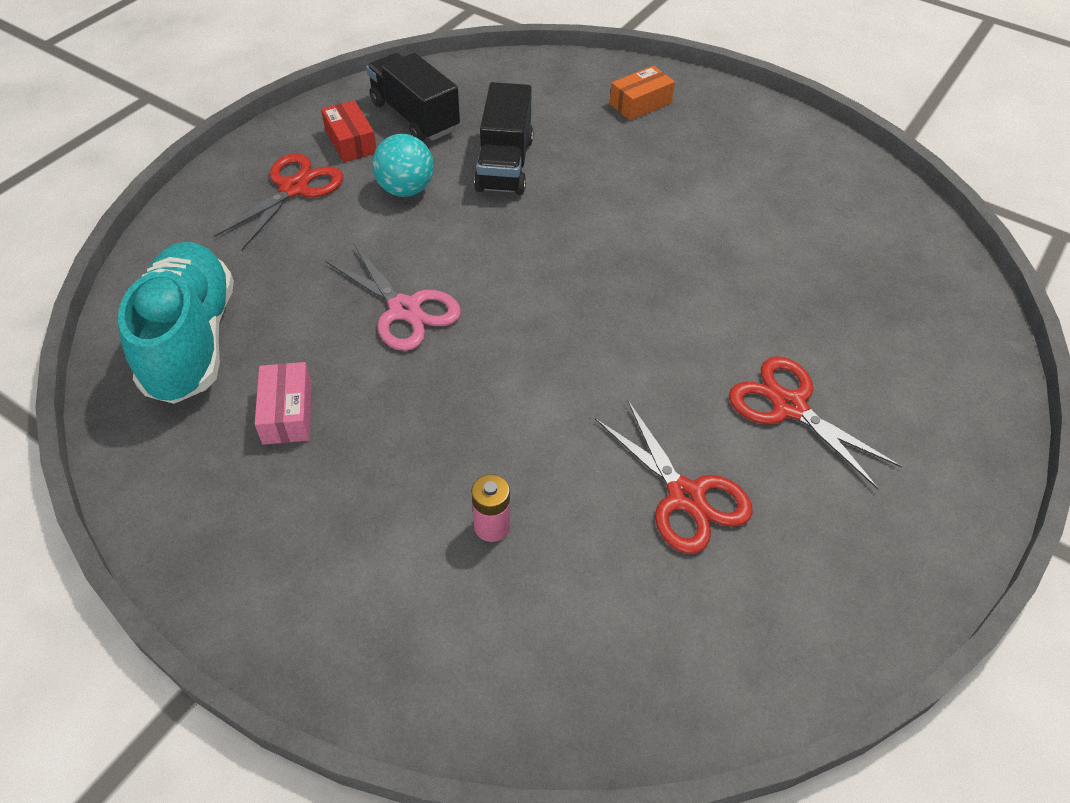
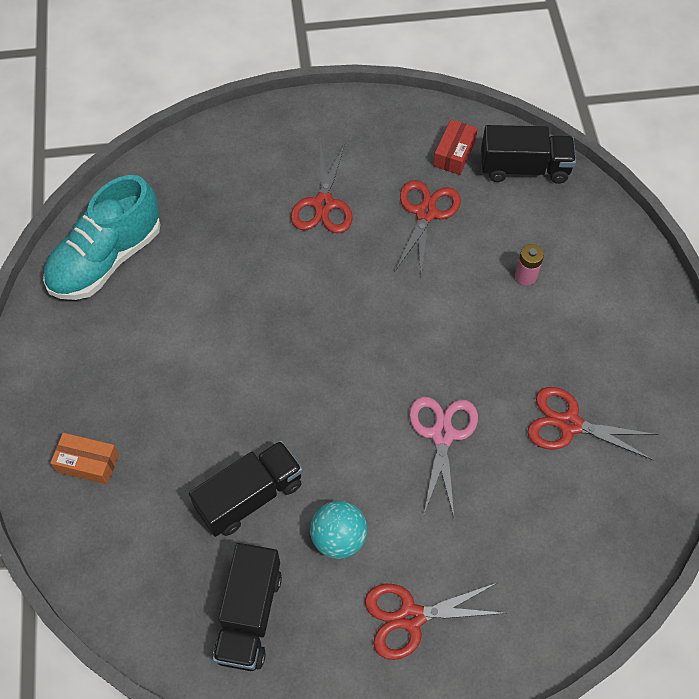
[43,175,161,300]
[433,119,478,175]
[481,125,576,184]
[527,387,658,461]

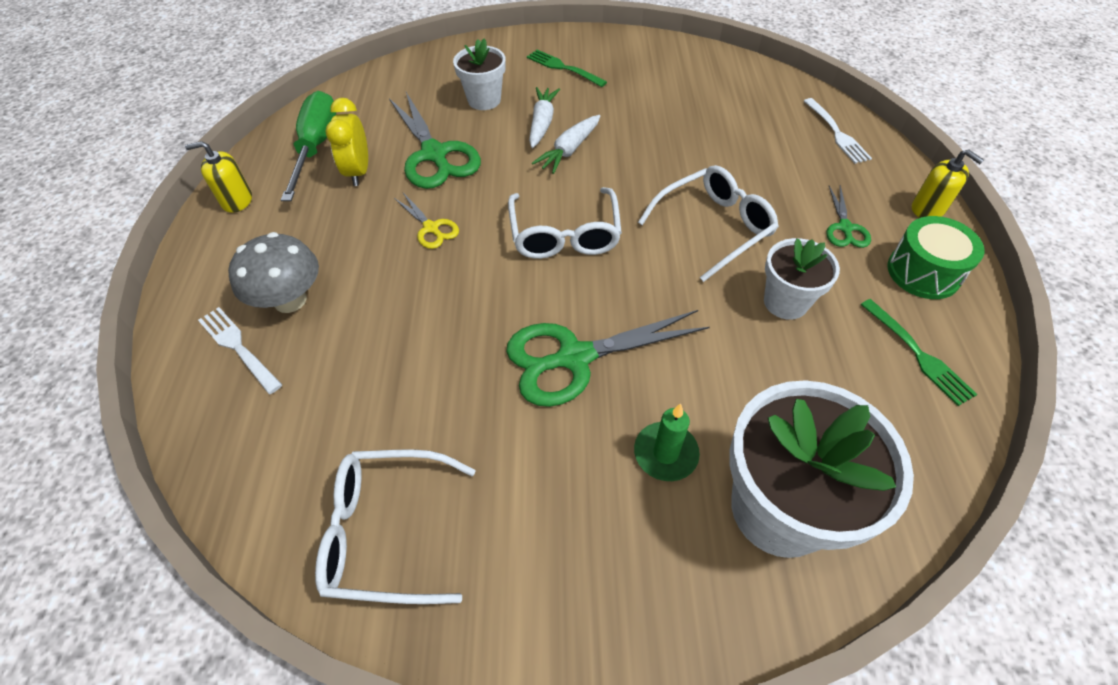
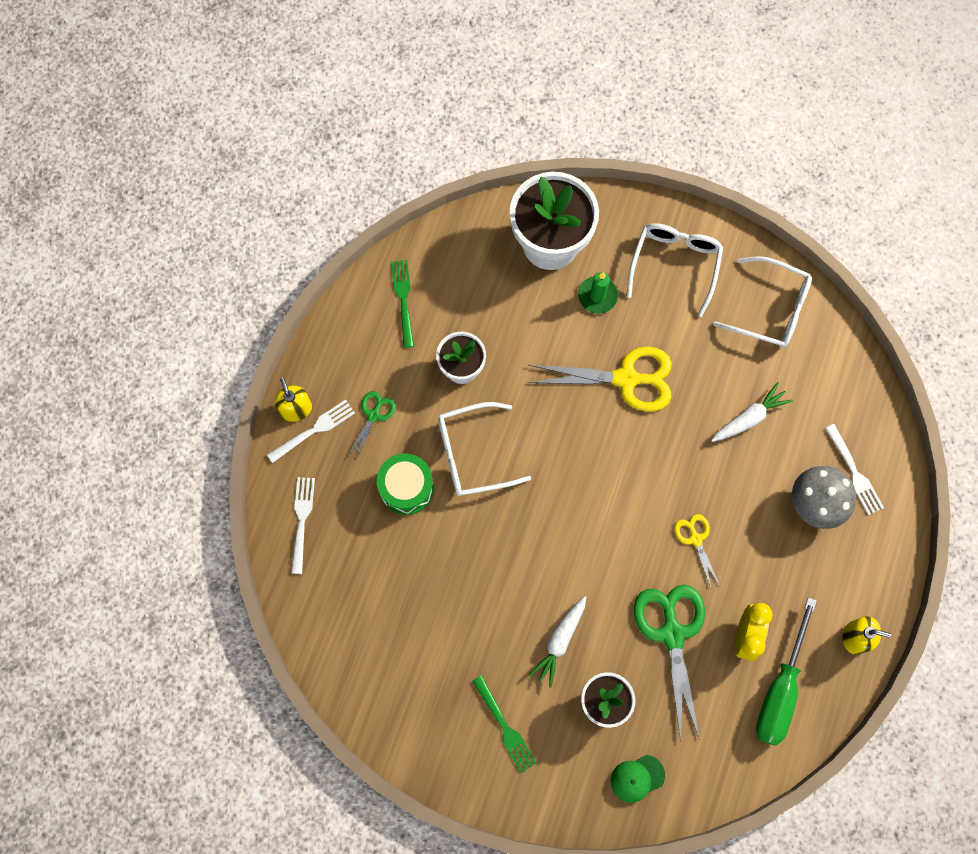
[267,400,355,463]
[377,453,434,515]
[527,347,672,412]
[611,755,665,803]
[626,223,723,317]
[711,382,793,442]

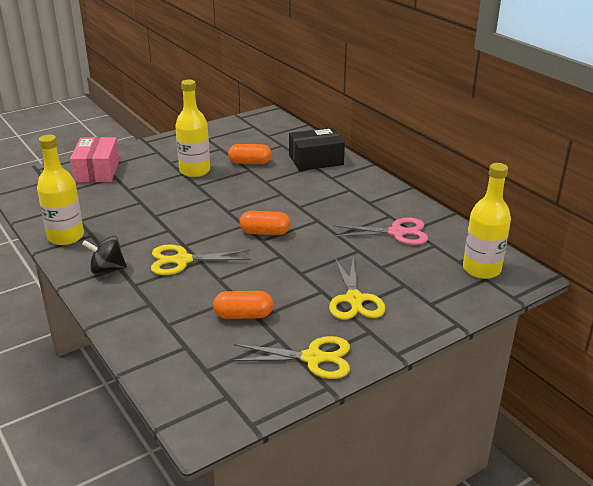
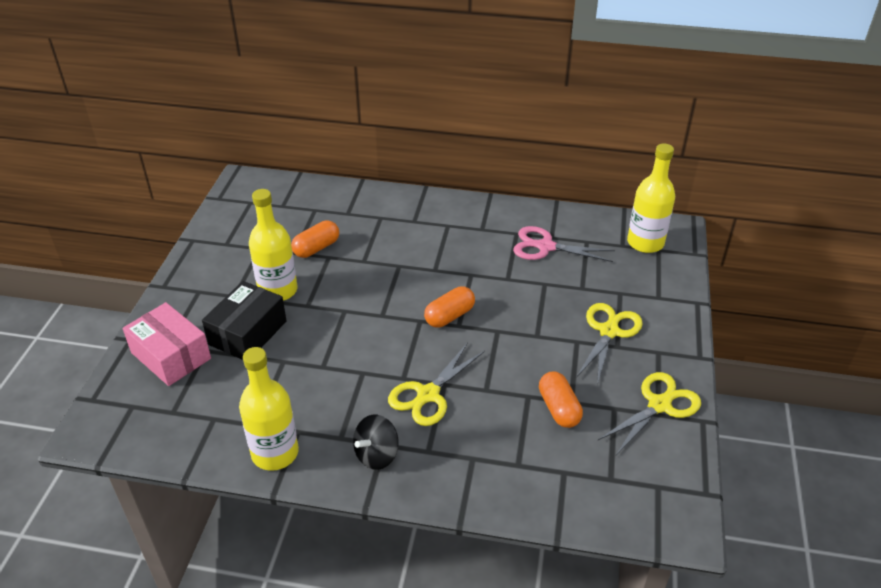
[202,281,287,360]
[513,226,615,262]
[539,372,583,428]
[576,303,643,385]

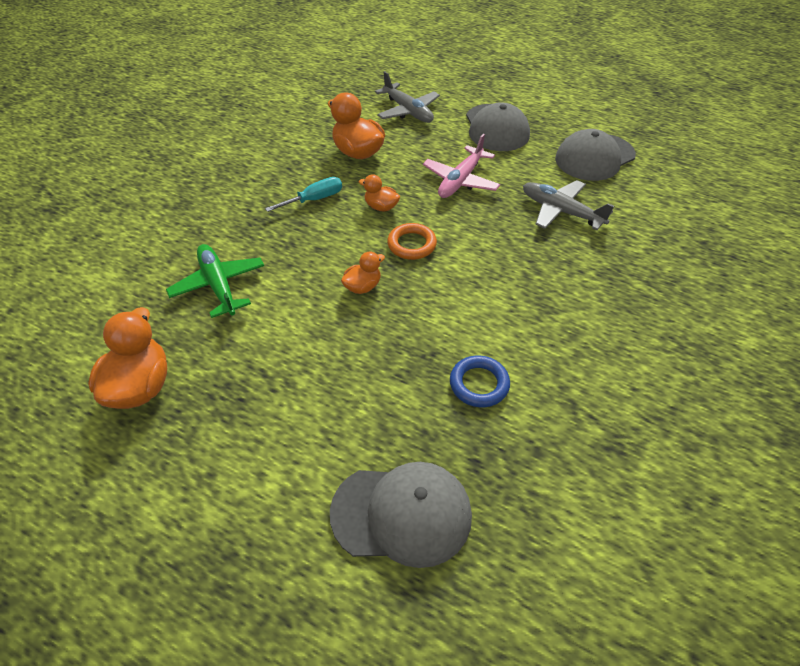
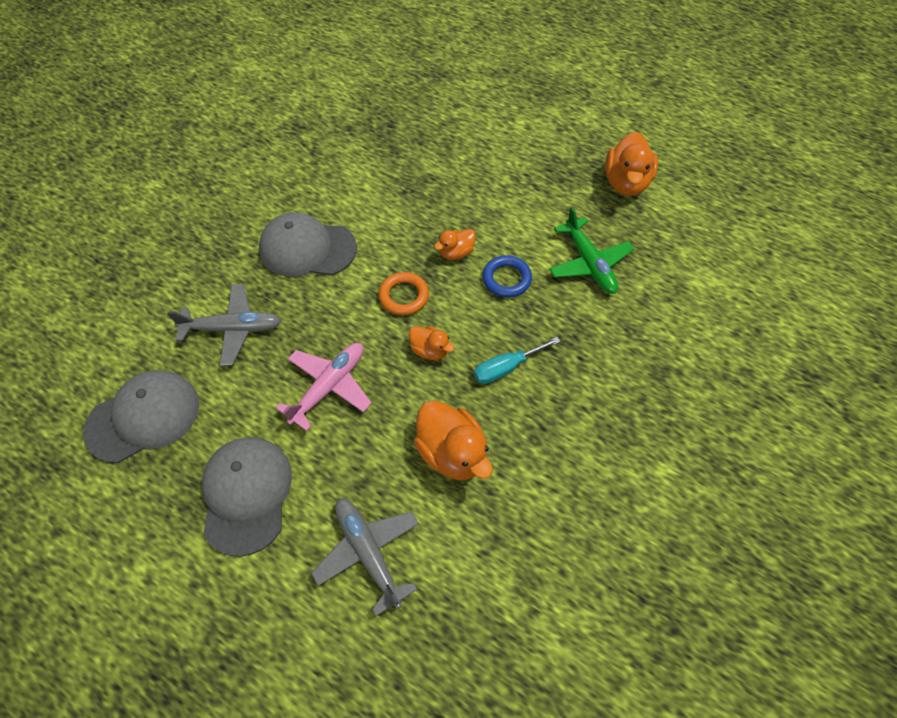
[167,284,281,366]
[259,212,357,277]
[482,255,532,298]

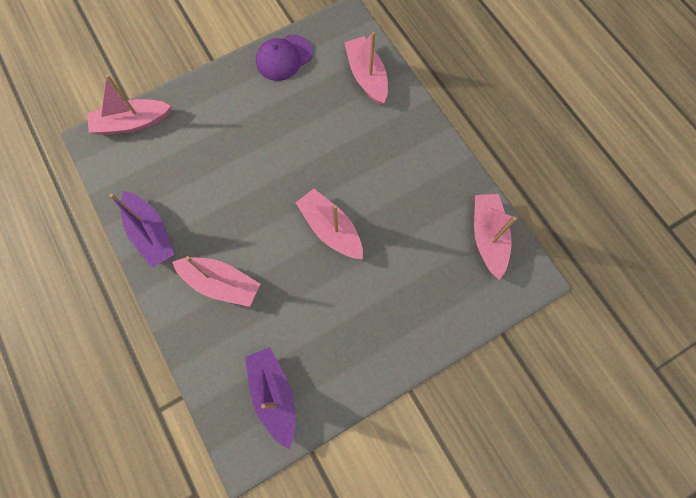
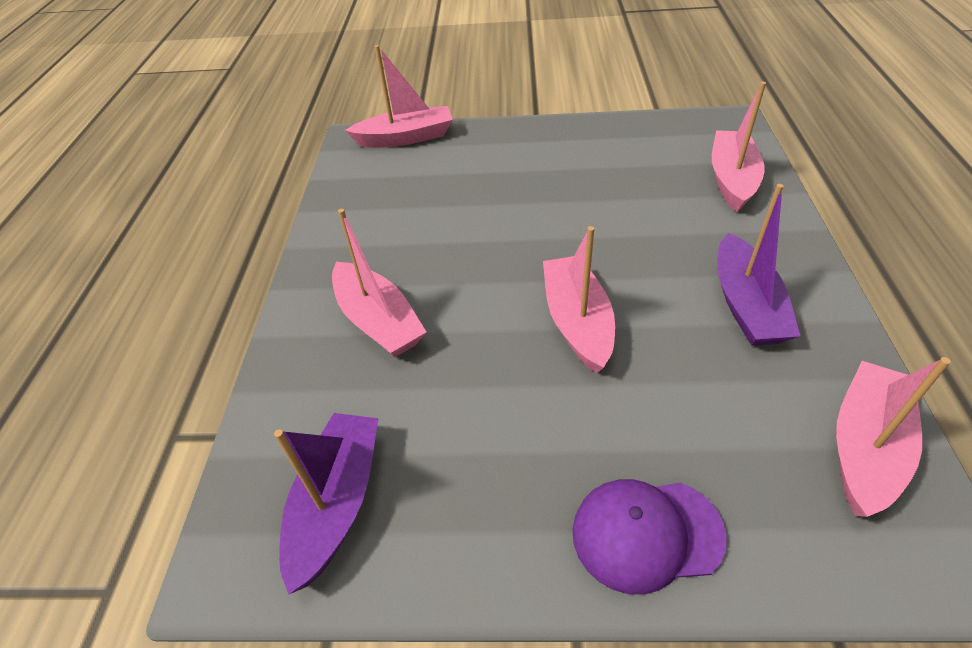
[345,45,453,148]
[572,479,727,595]
[717,184,801,346]

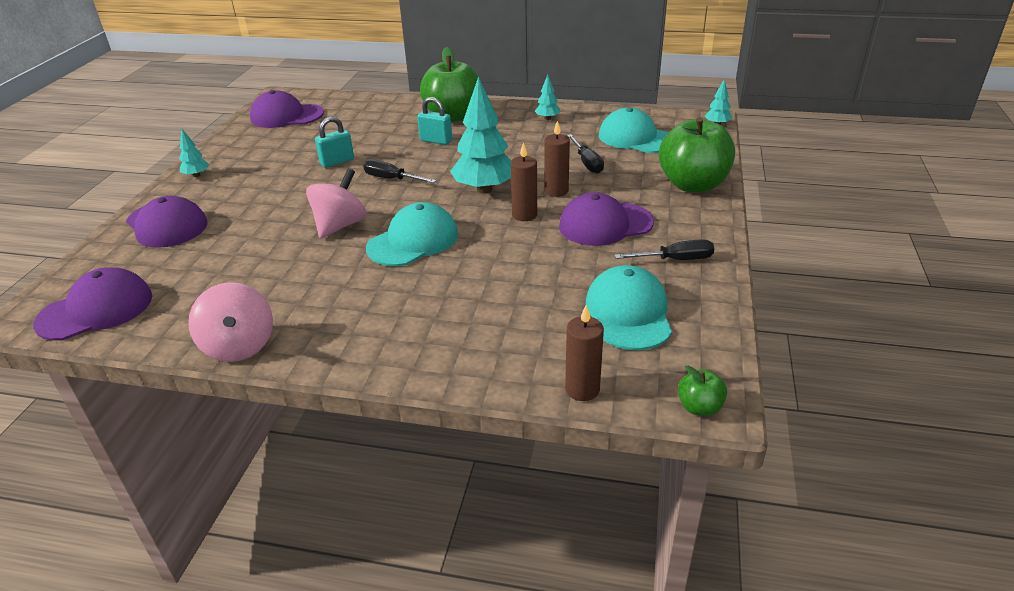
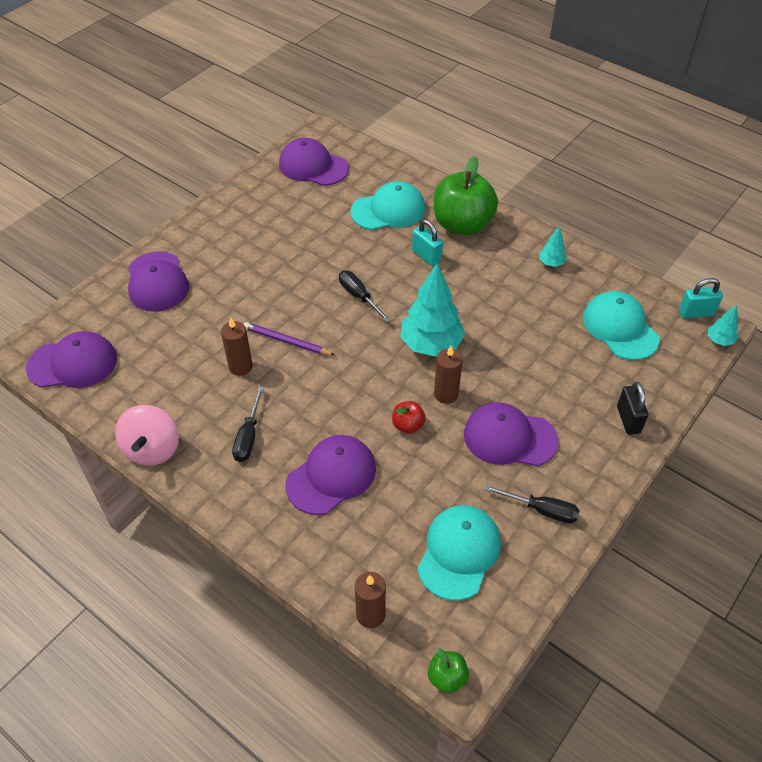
[221,317,253,376]
[232,386,264,462]
[244,322,335,355]
[286,435,376,515]
[350,181,425,230]
[392,401,426,434]
[617,382,648,435]
[679,278,723,319]
[179,129,209,177] (first image)

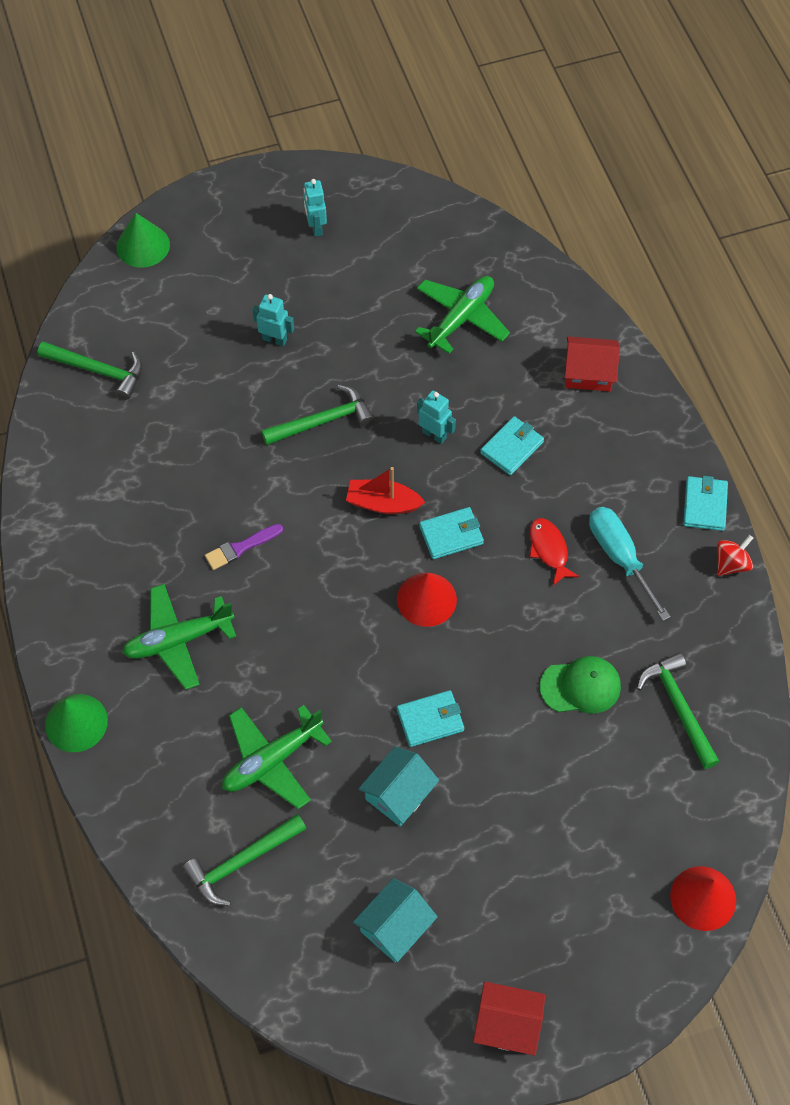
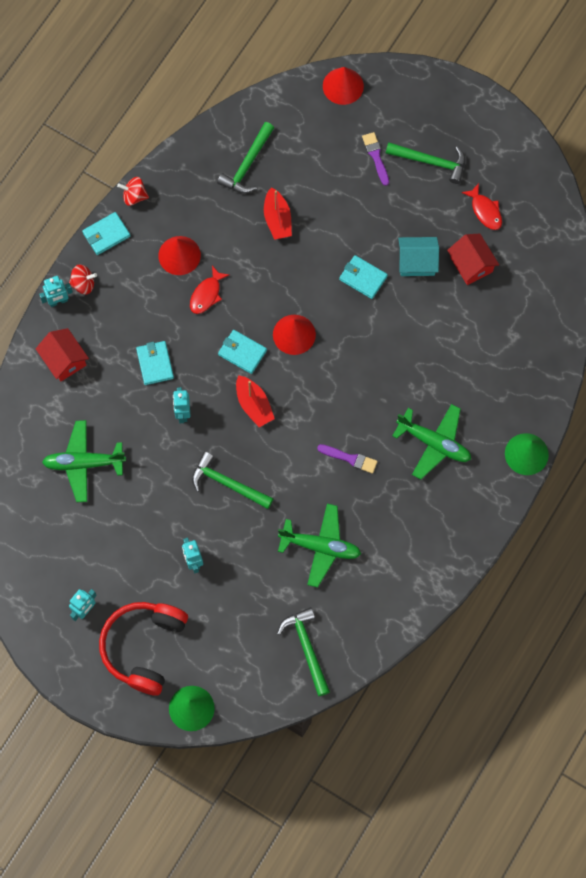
[39,276,73,307]
[69,264,97,295]
[99,602,188,696]
[136,341,174,385]
[158,236,201,275]
[264,187,292,240]
[278,504,361,587]
[362,132,389,186]
[386,143,465,184]
[447,233,499,285]
[462,183,502,230]

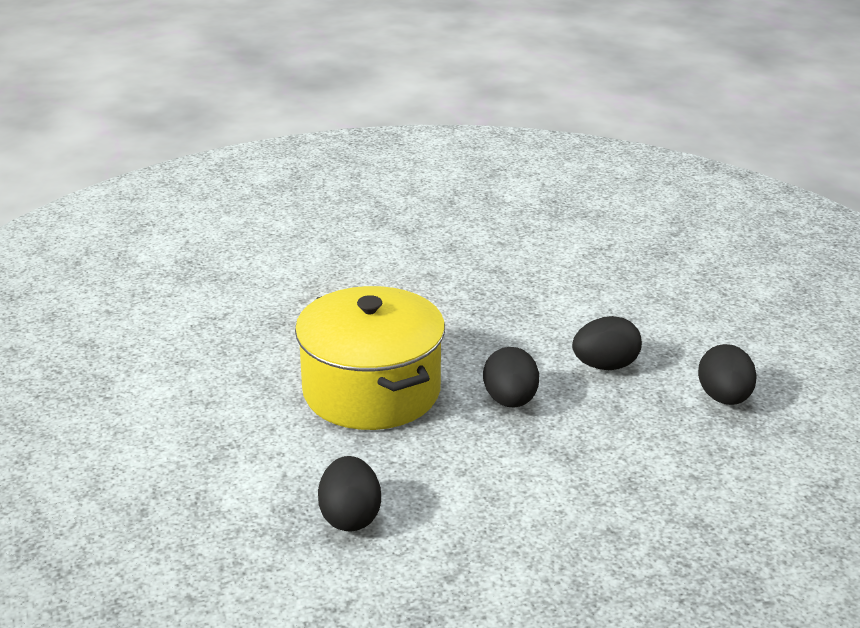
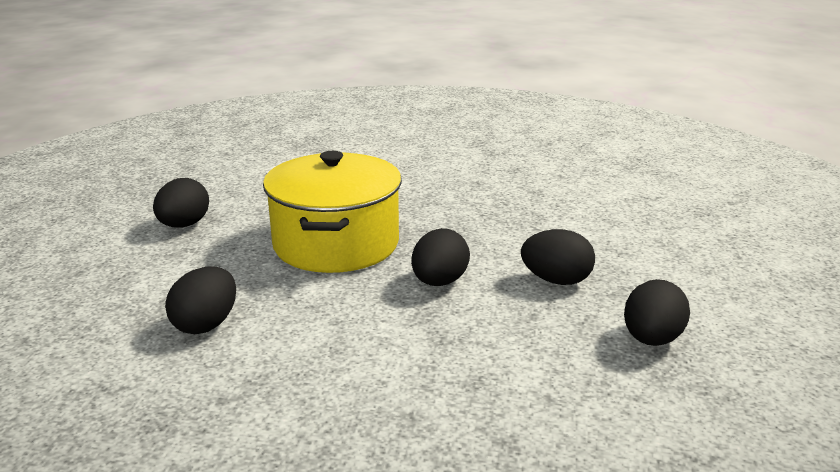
[153,178,209,227]

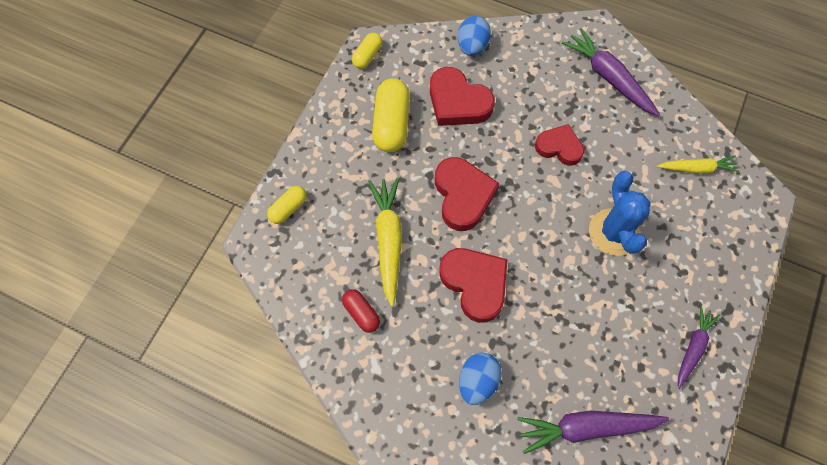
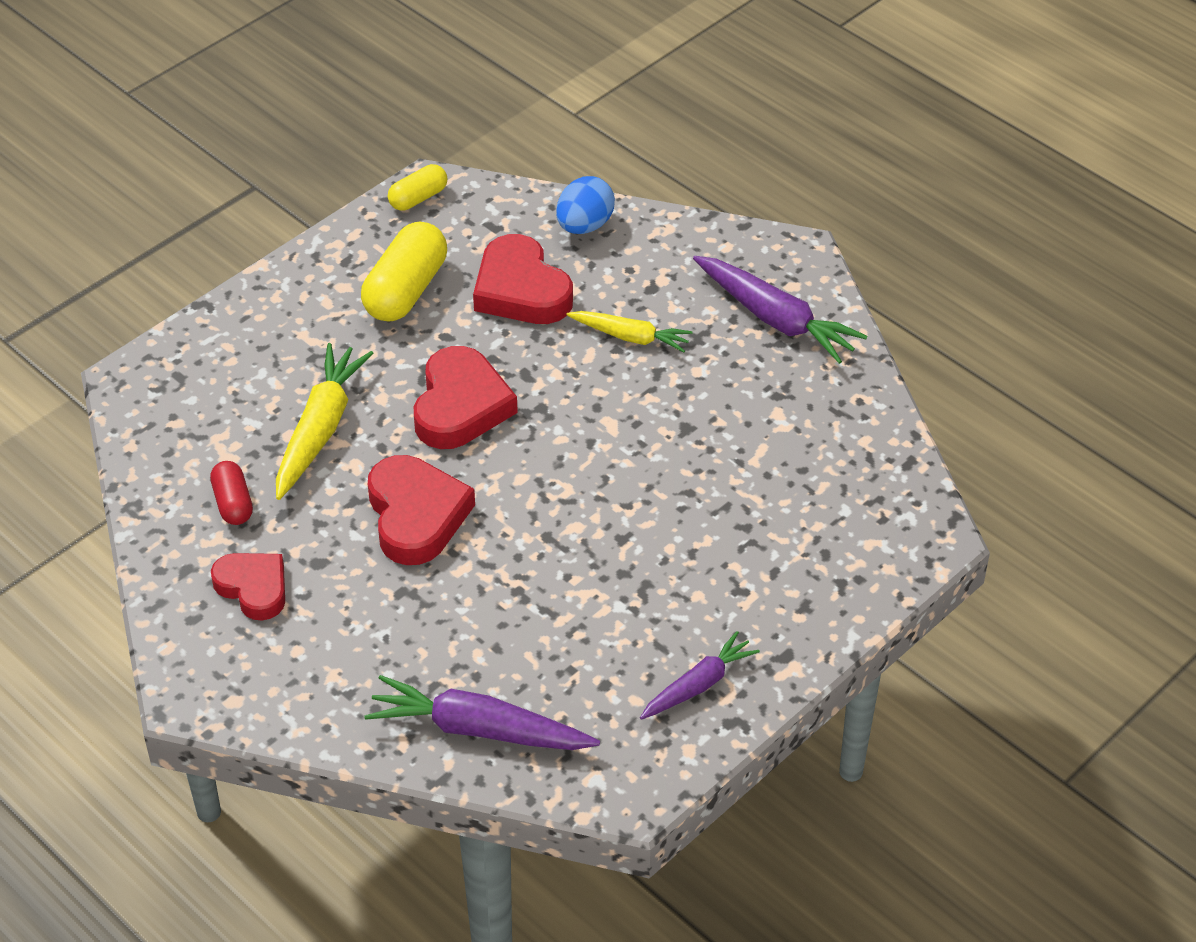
[211,553,285,621]
[566,311,693,352]
[693,256,867,364]
[267,186,307,224] (first image)
[459,353,502,405] (first image)
[589,171,651,256] (first image)

